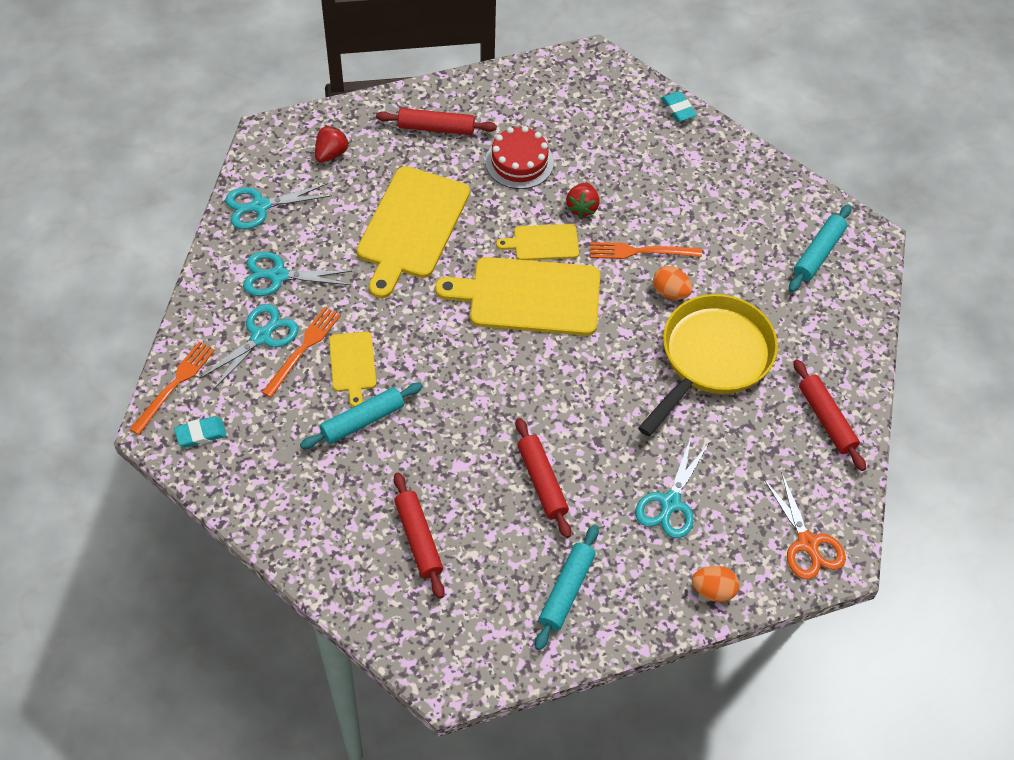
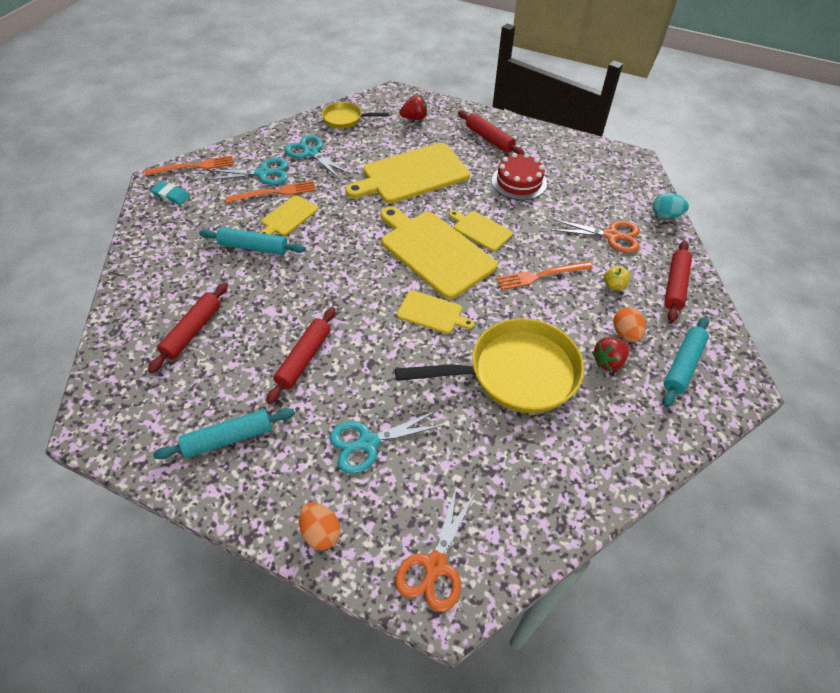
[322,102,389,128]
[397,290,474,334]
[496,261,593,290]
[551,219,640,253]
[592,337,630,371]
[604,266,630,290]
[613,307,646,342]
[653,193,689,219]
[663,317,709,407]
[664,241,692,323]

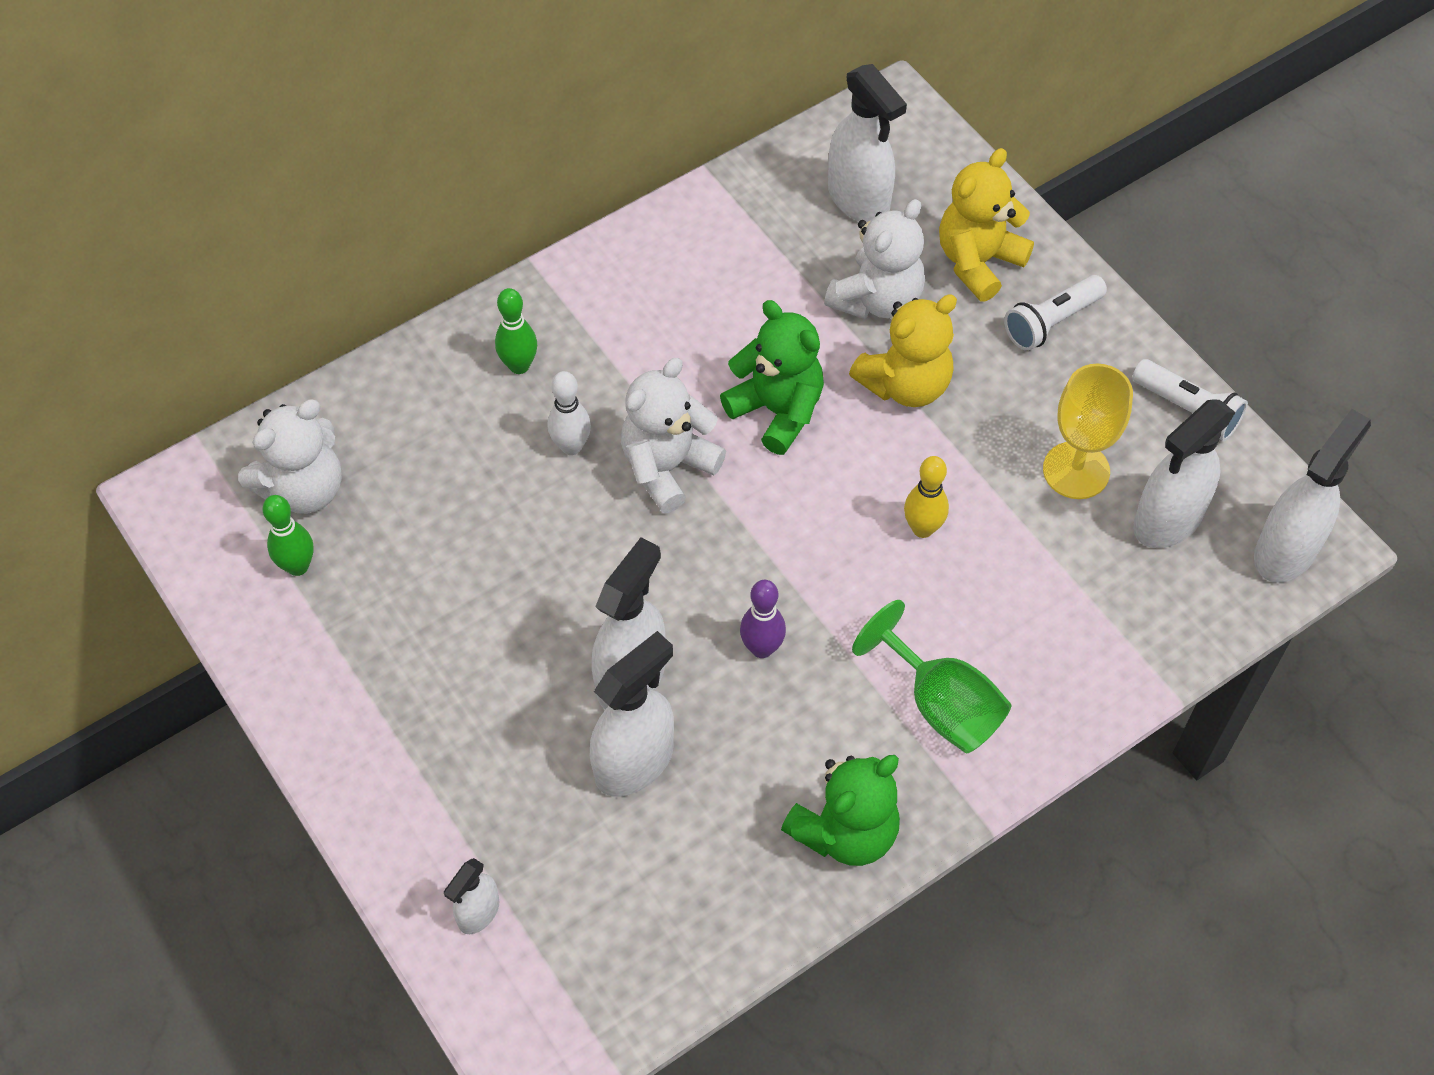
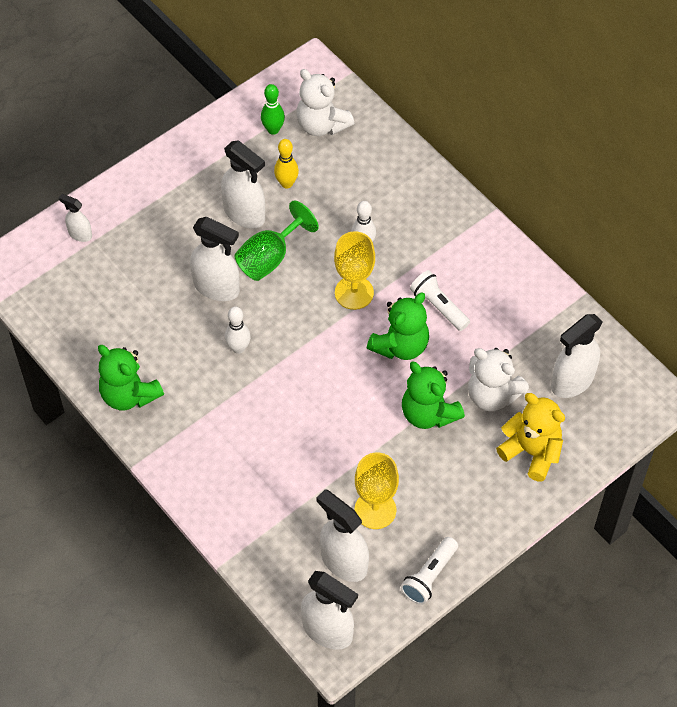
[221,140,265,229]
[225,306,251,354]
[234,201,319,281]
[274,139,299,189]
[334,231,375,310]
[402,361,465,429]
[410,270,470,331]
[495,288,537,374] (first image)

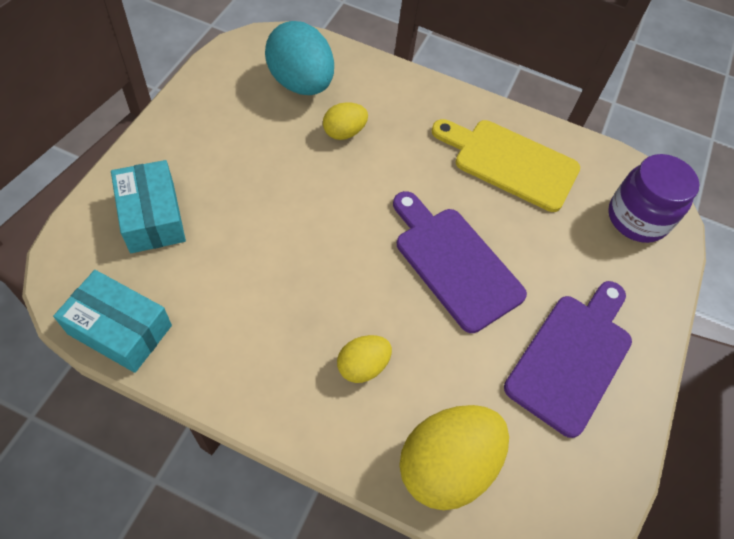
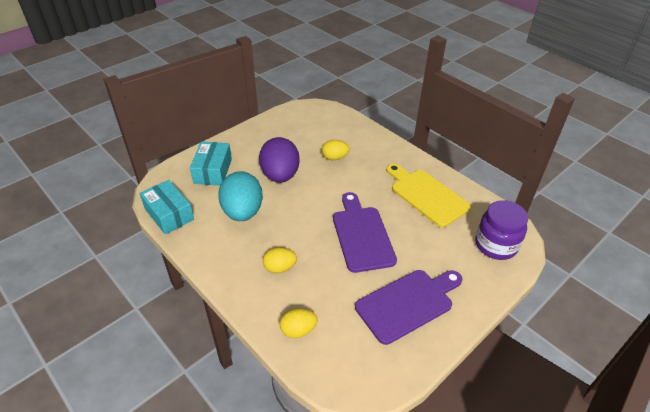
[218,171,263,221]
[259,137,300,183]
[280,308,317,338]

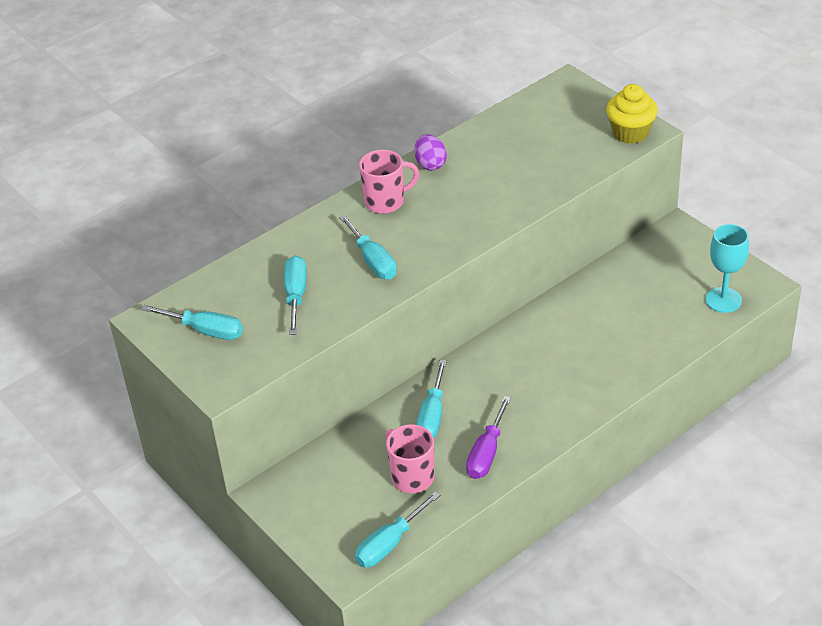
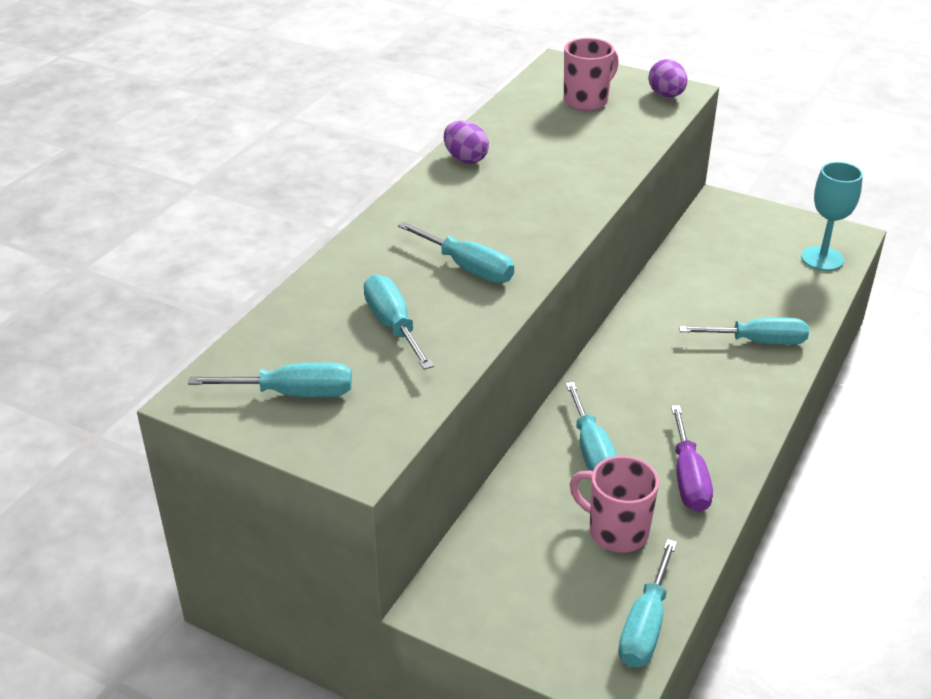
[564,38,619,111]
[648,59,687,97]
[679,318,809,345]

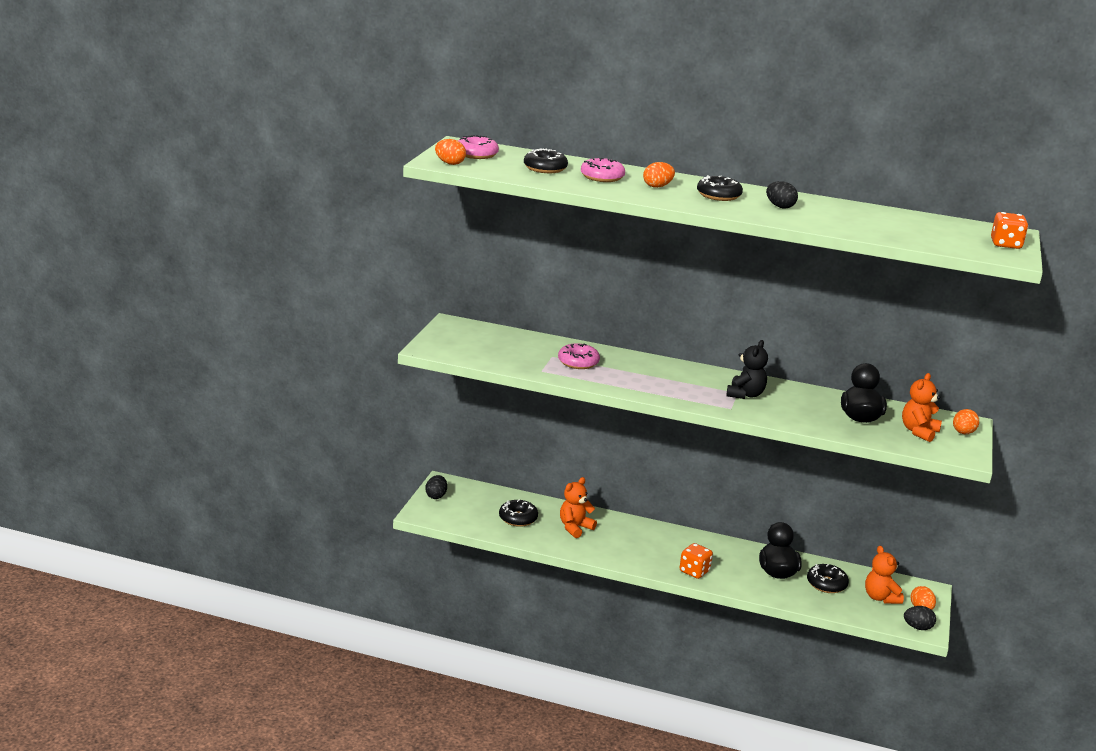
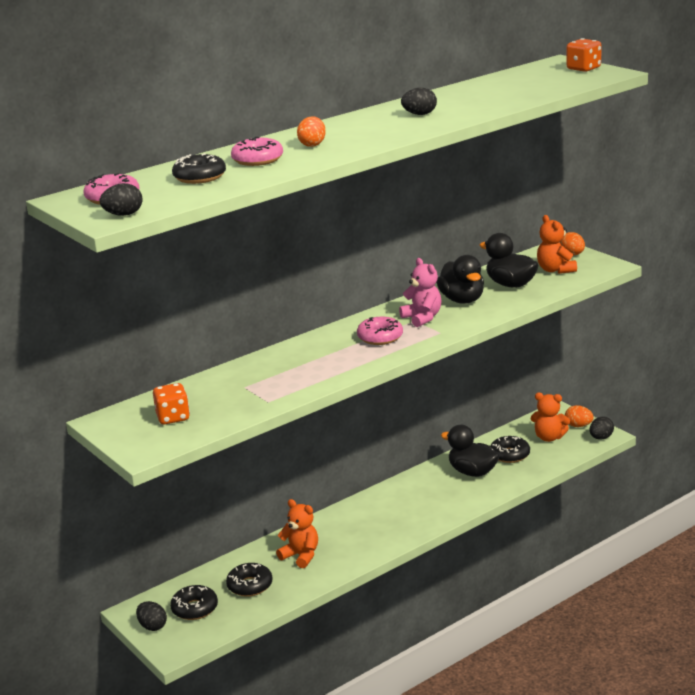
[100,183,143,216]
[153,383,190,424]
[170,585,218,620]
[276,499,318,568]
[357,317,403,345]
[399,258,442,327]
[437,255,484,304]

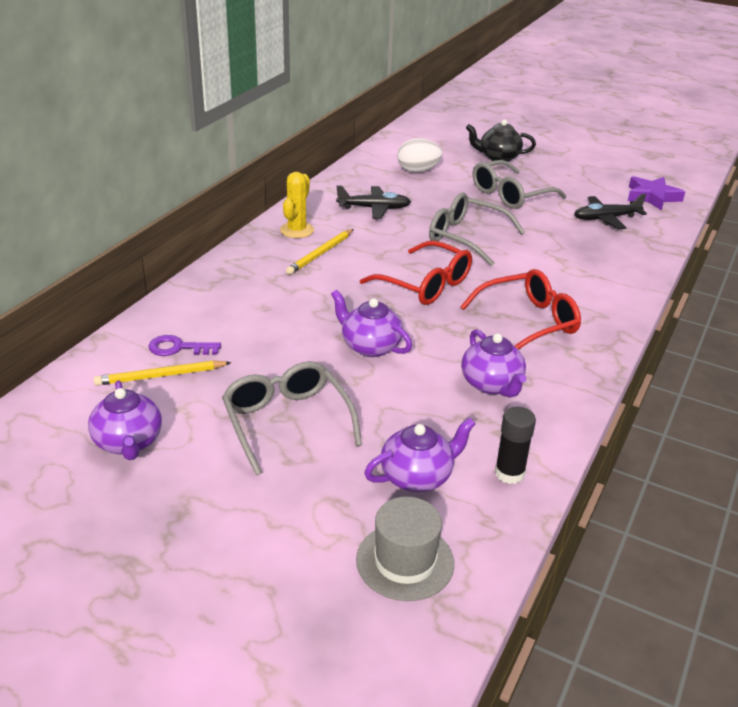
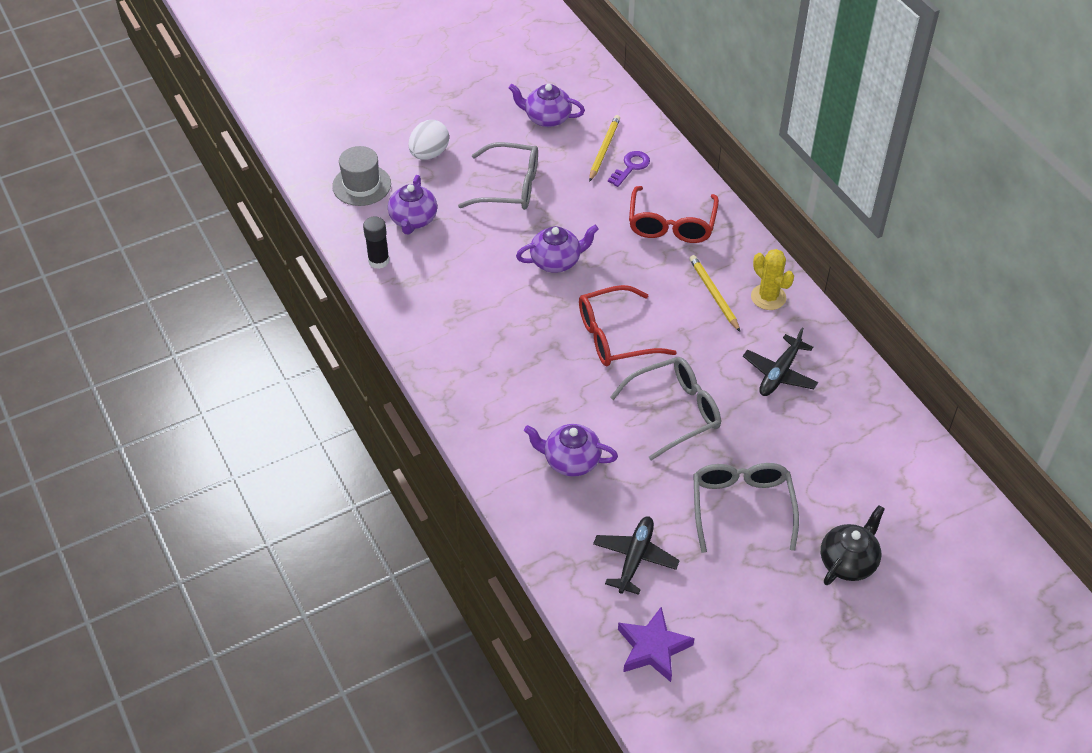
[409,120,449,160]
[524,424,618,477]
[629,186,719,243]

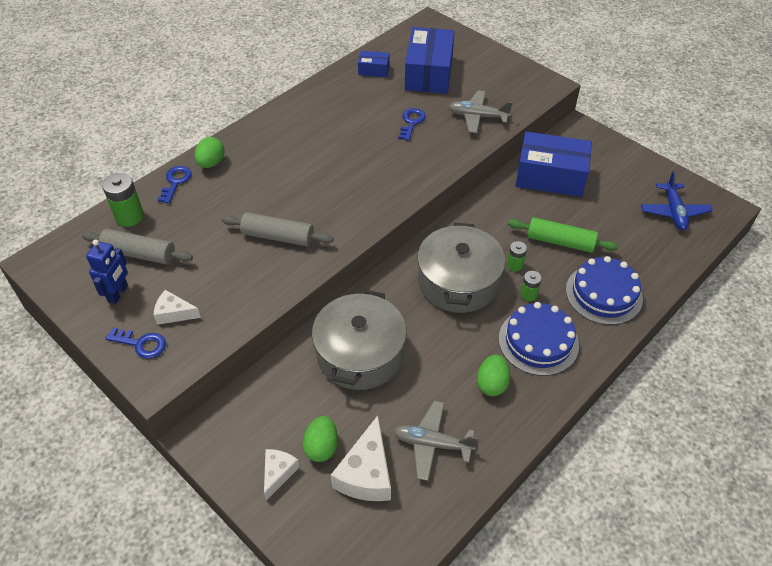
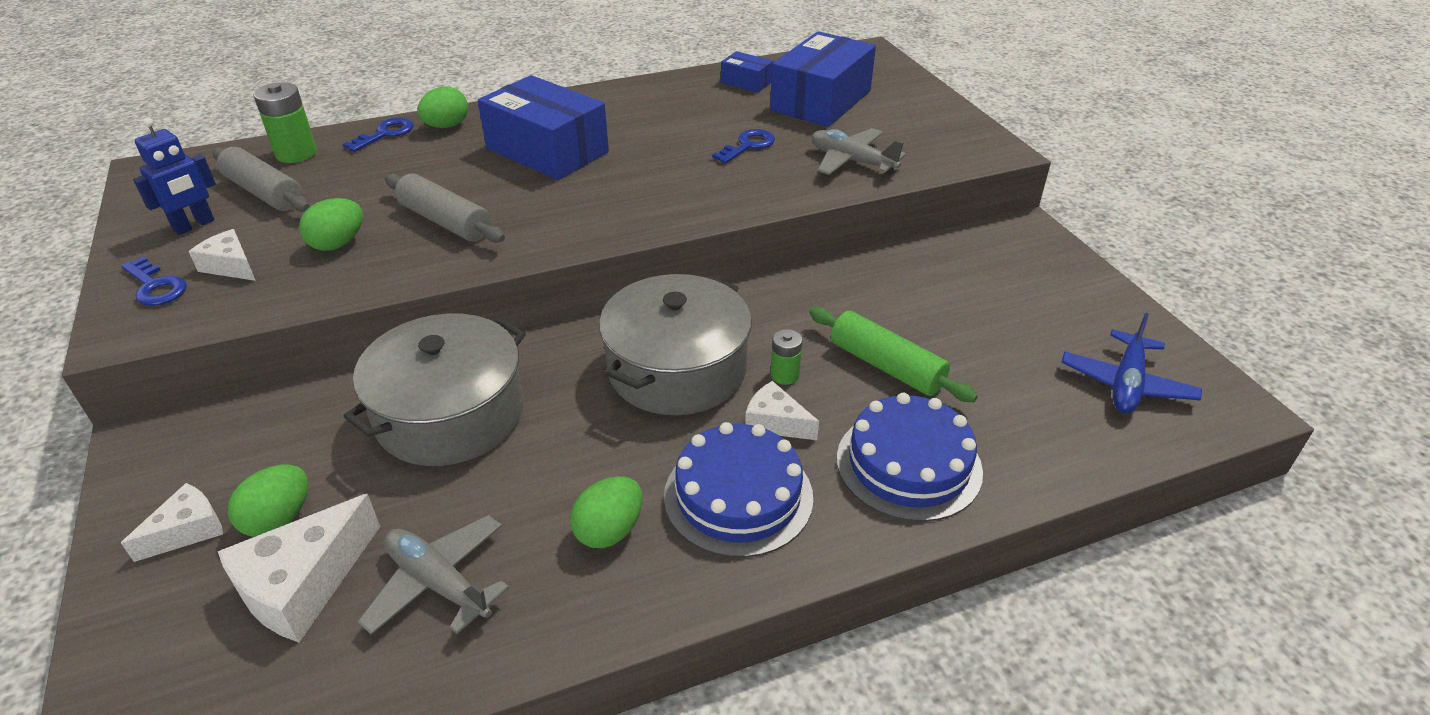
[299,198,363,251]
[478,75,609,180]
[745,381,819,440]

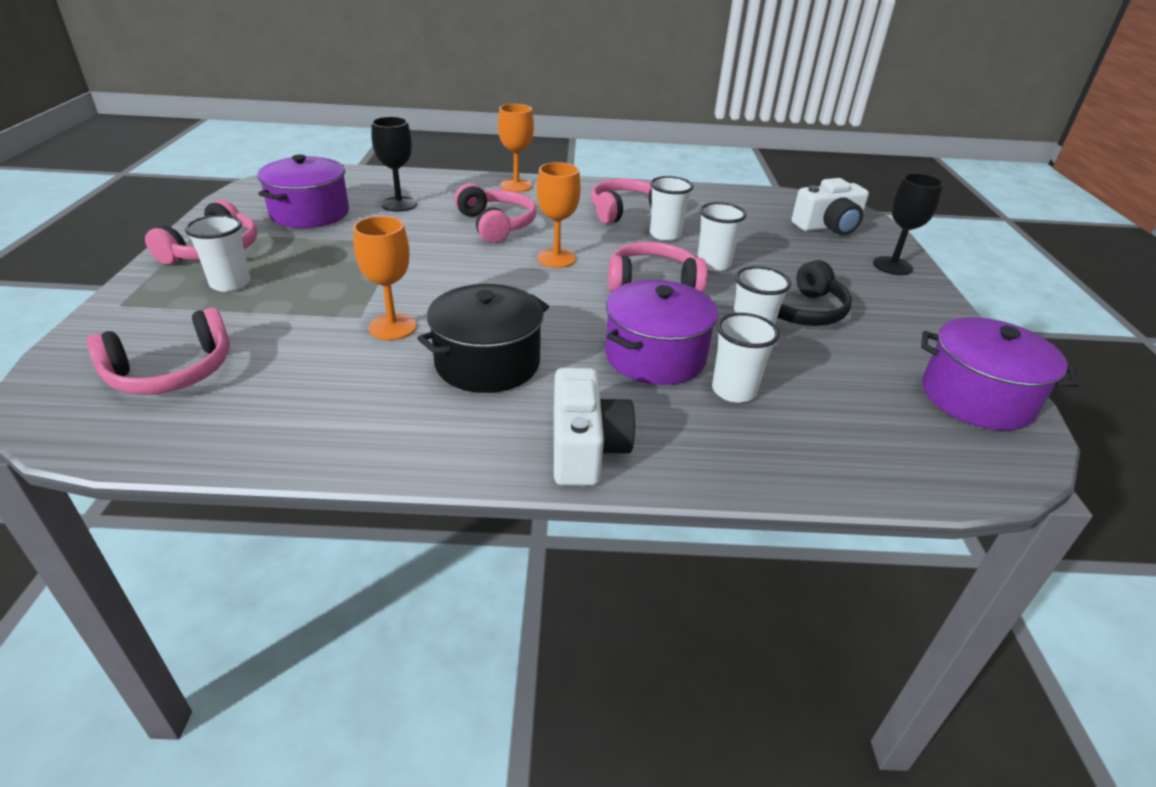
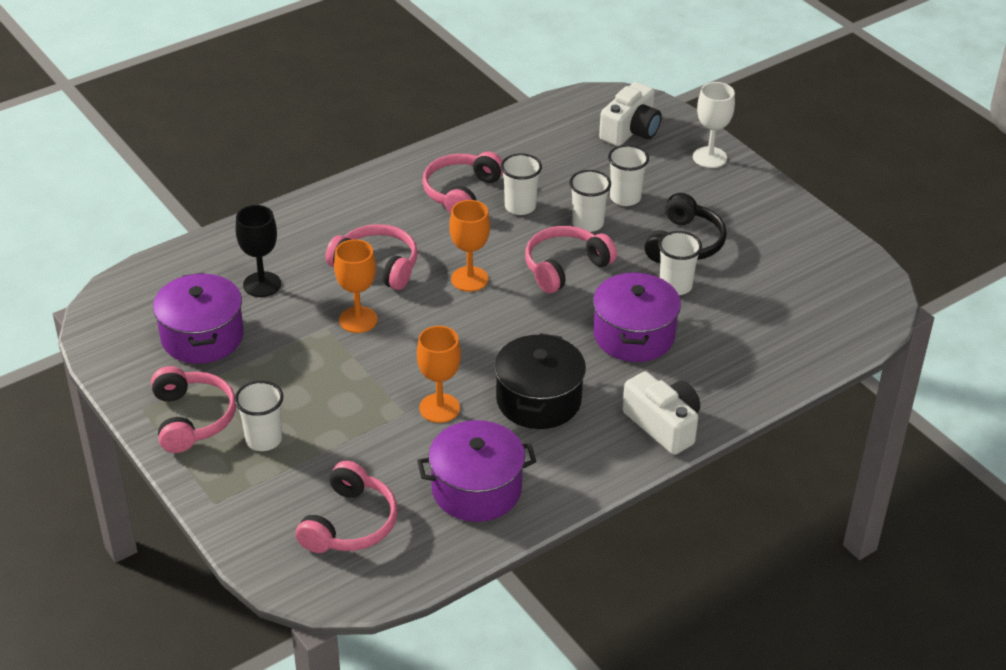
[334,239,378,333]
[417,420,536,522]
[608,145,649,206]
[693,82,735,168]

